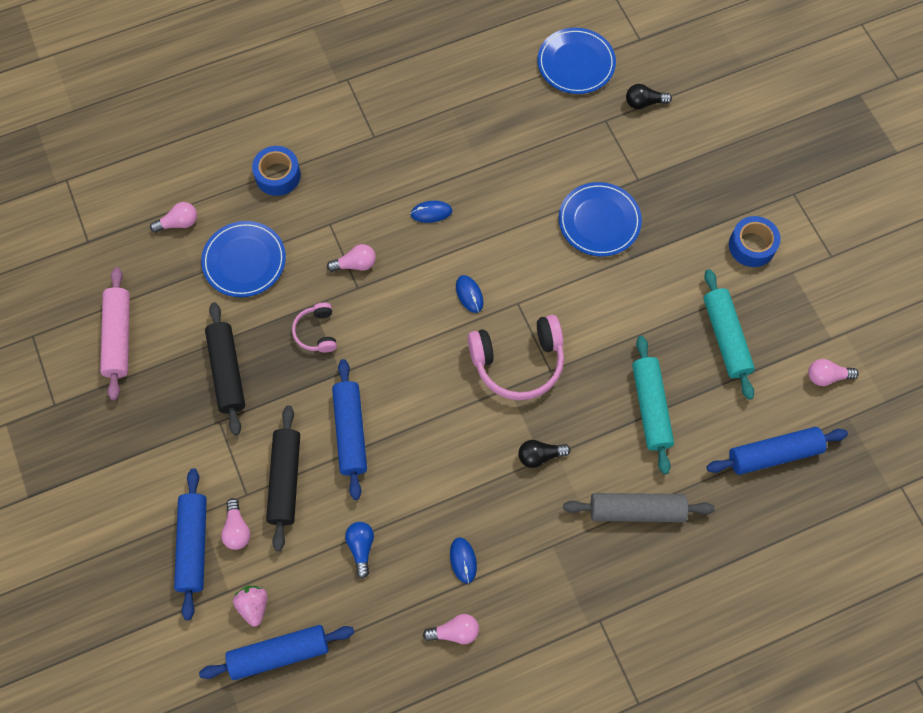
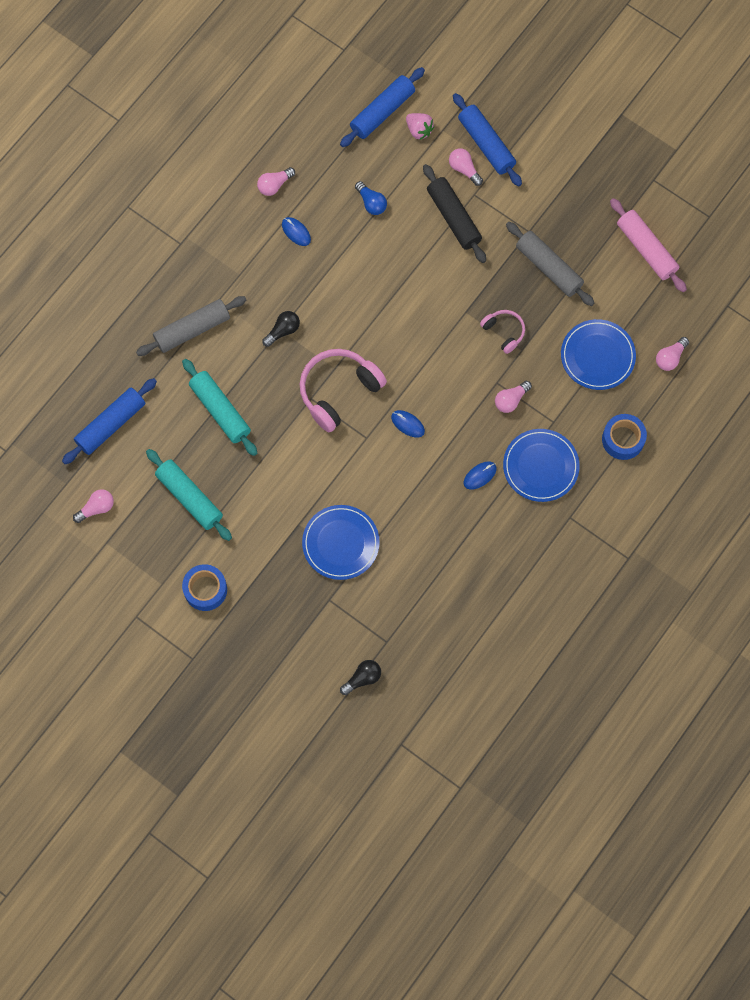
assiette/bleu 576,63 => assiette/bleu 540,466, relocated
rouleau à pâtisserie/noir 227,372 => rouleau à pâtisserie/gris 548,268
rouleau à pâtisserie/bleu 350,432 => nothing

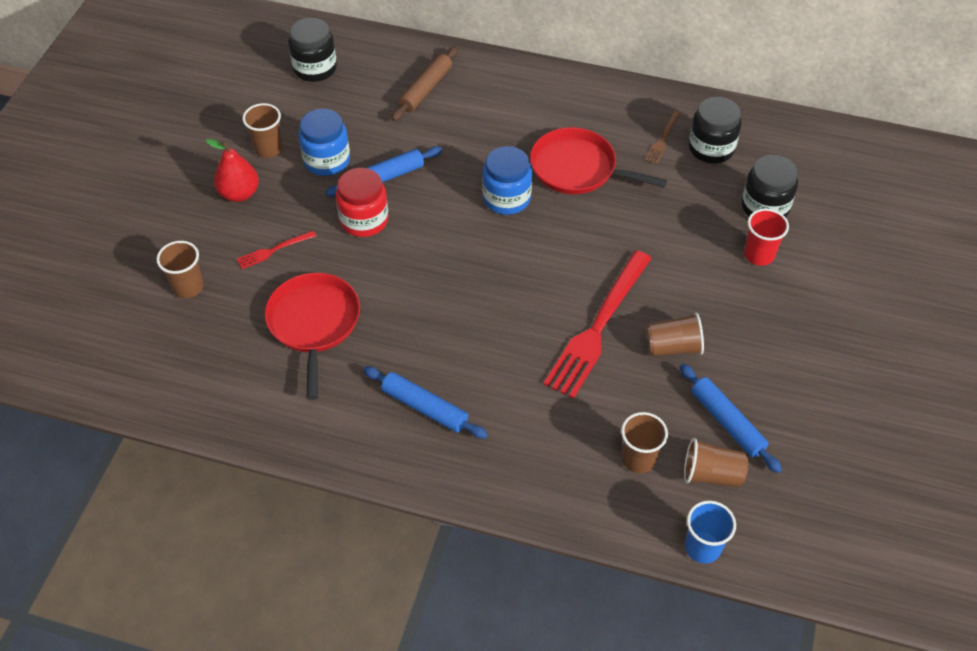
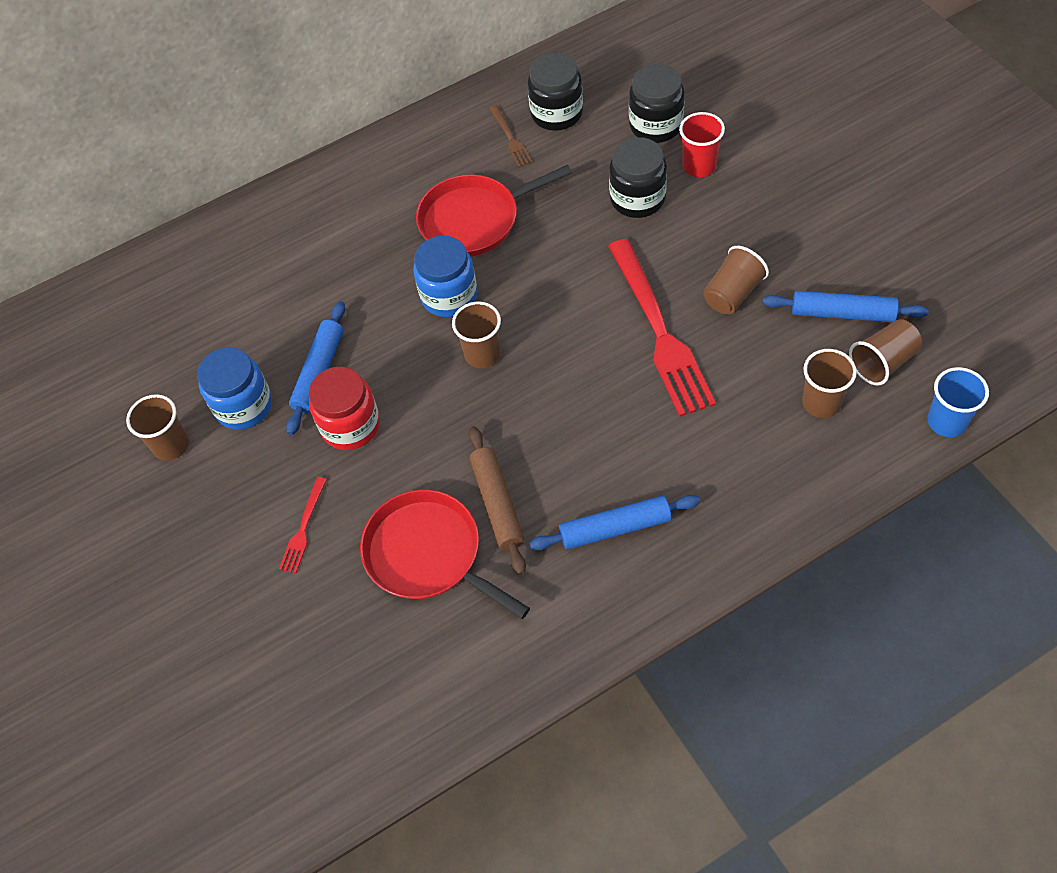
bocal/noir 315,68 => bocal/noir 637,199, relocated
rouleau à pâtisserie/marron 425,89 => rouleau à pâtisserie/marron 497,504, relocated
poire/rouge 239,193 => nothing
gobelet/marron 188,287 => gobelet/marron 482,354, relocated

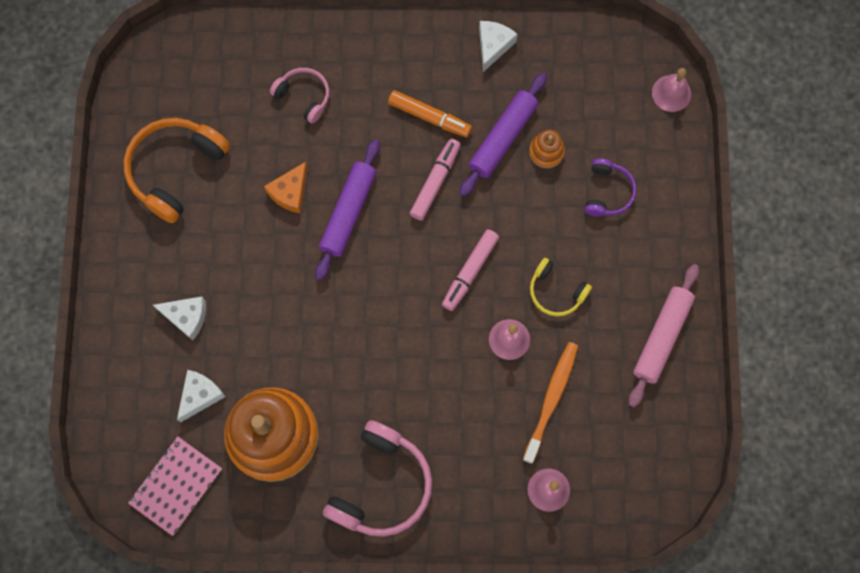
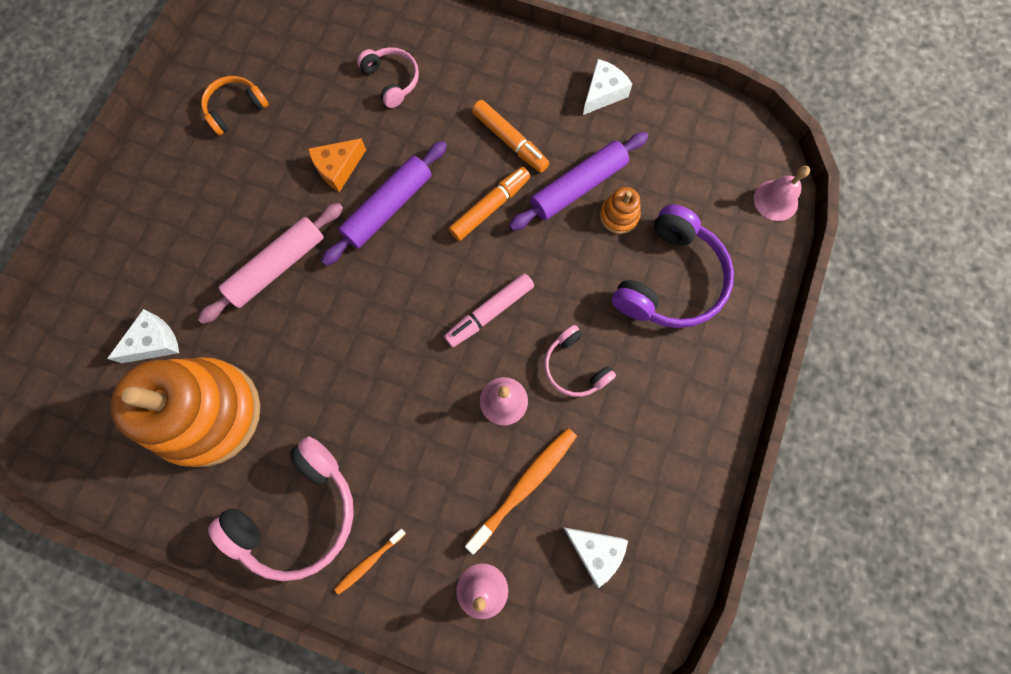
casque audio/orange 175,170 => casque audio/orange 236,109, x0.56
feutre/rose 435,182 => feutre/orange 489,207
casque audio/violet 607,192 => casque audio/violet 670,280, x1.78
casque audio/jaune 556,292 => casque audio/rose 574,367
rouleau à pâtisserie/rose 662,337 => rouleau à pâtisserie/rose 277,267, relocated
fromage/blanc 186,317 => fromage/blanc 595,551, relocated
carnet/rose 176,485 => nothing
nothing => brosse à dents/orange 369,562

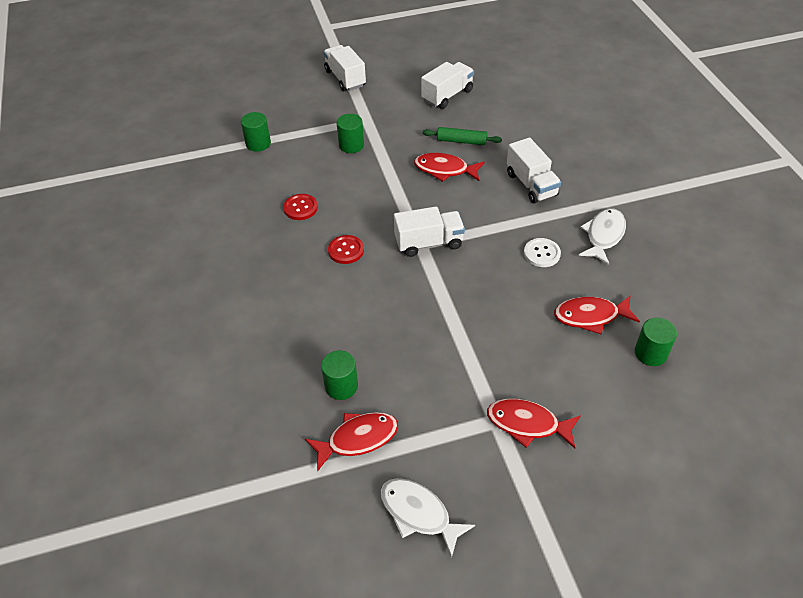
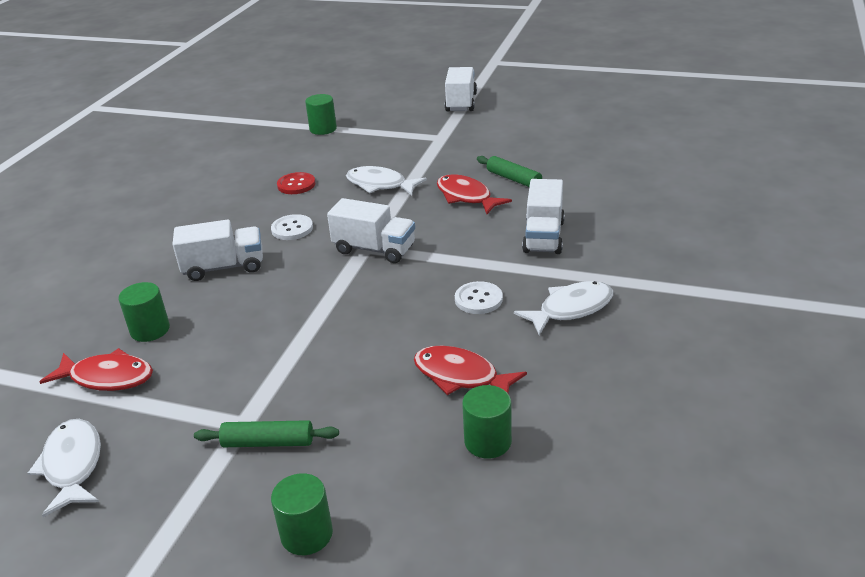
camion/blanc 447,95 => camion/blanc 224,267, relocated
cylindre/vert 351,145 => cylindre/vert 306,534, relocated
bouton/rouge 346,250 => bouton/blanc 292,229
poisson/rouge 527,424 => rouleau à pâtisserie/vert 268,442
nothing => poisson/blanc 380,185

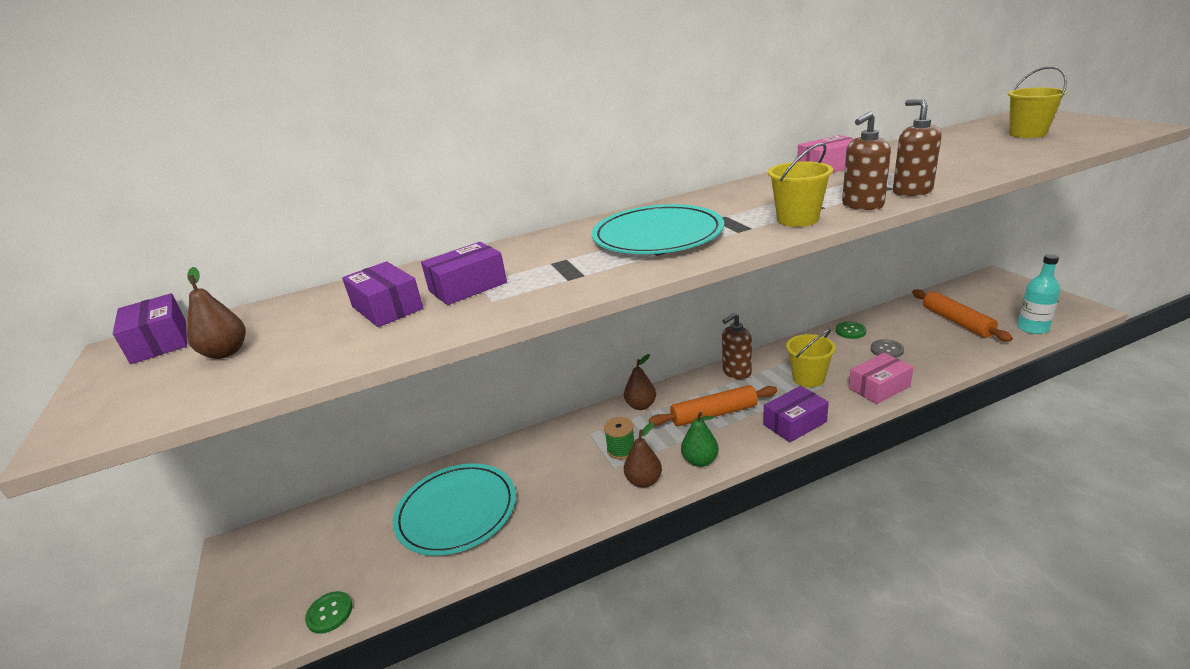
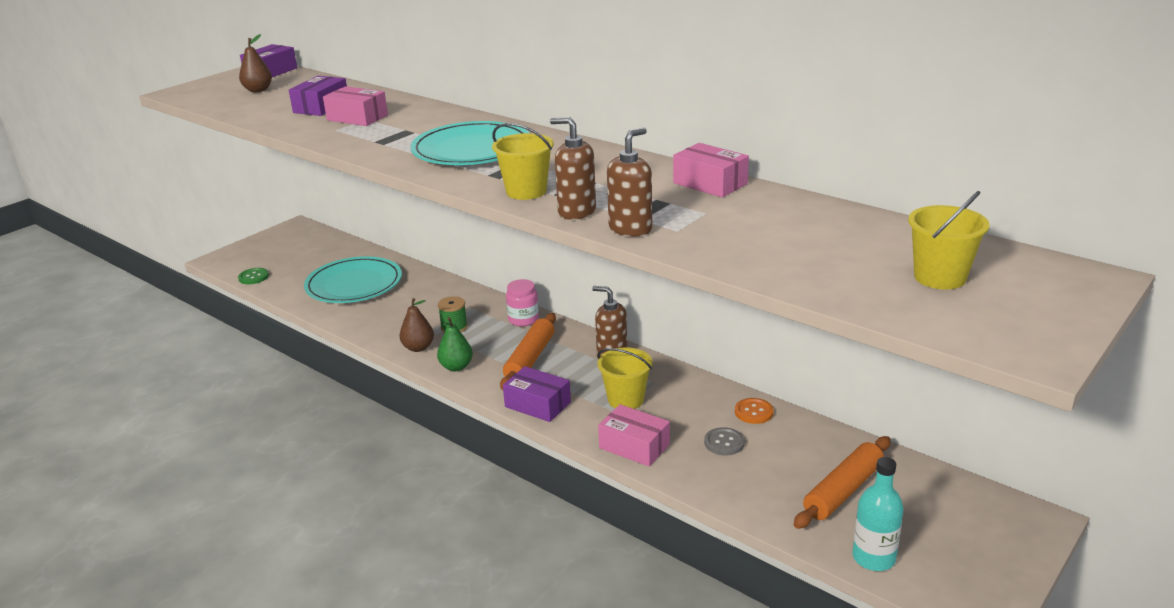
boîte/violet 467,287 => boîte/rose 357,117
bouton/vert 850,331 => bouton/orange 753,412
poire/marron 641,405 => bocal/rose 523,319
rouleau à pâtisserie/orange 714,414 => rouleau à pâtisserie/orange 530,359, 60 degrees clockwise

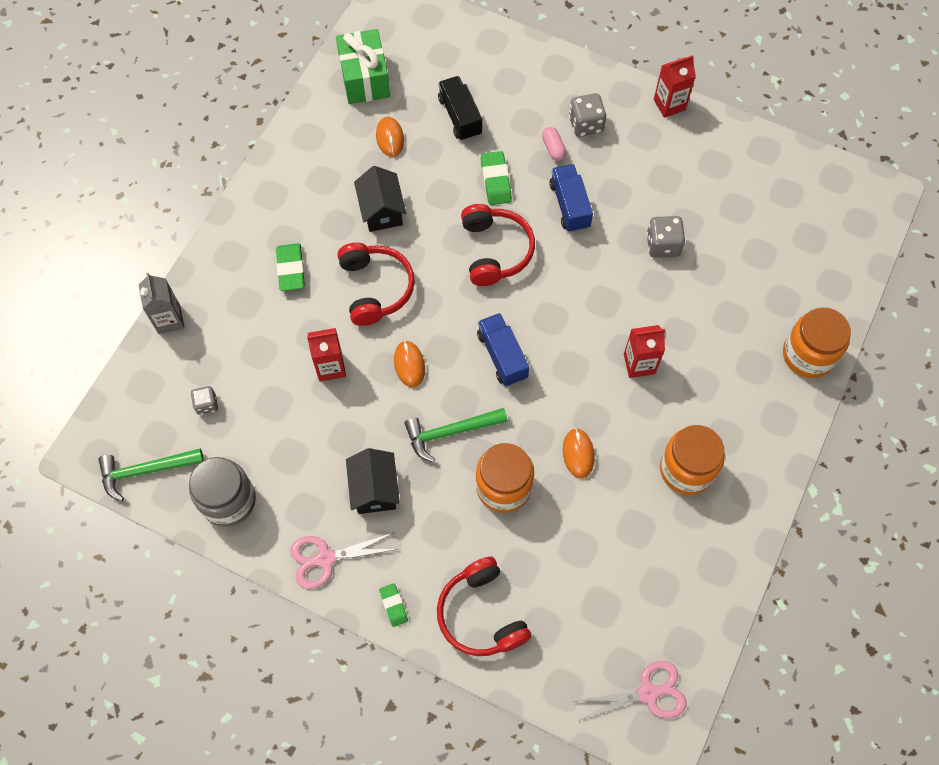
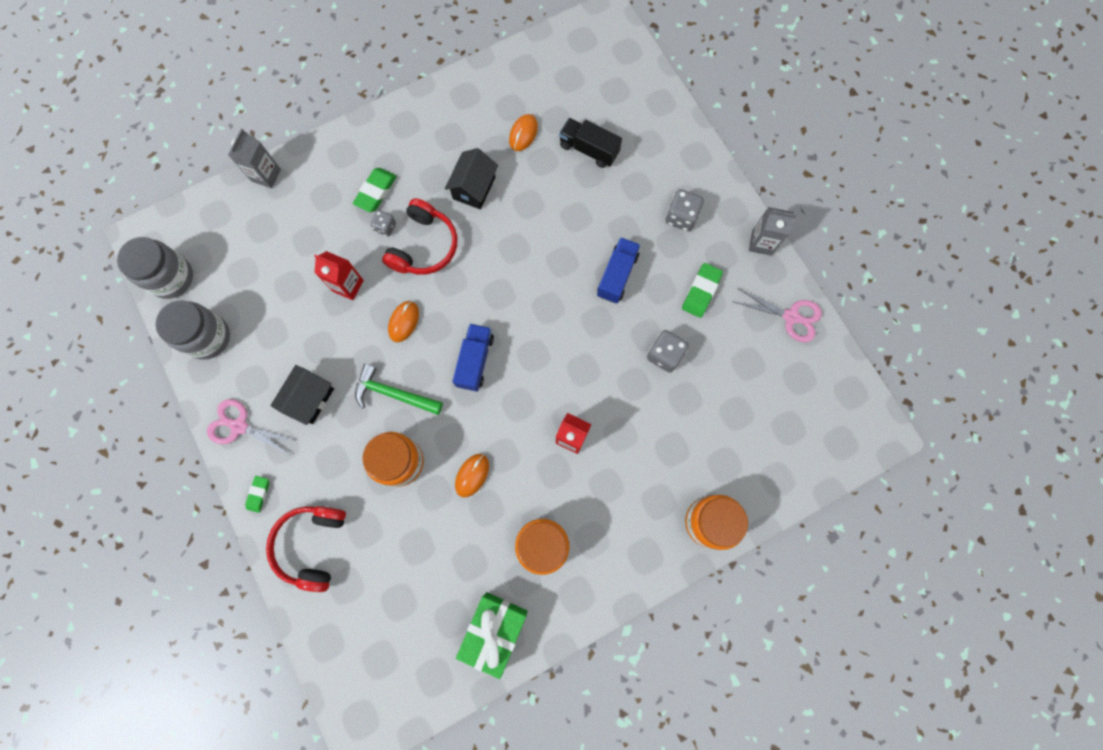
cadeau/vert 364,78 => cadeau/vert 494,630, relocated
brique de lait/rouge 669,105 => brique de lait/gris 761,243
camion/noir 460,116 => camion/noir 589,149, 75 degrees counterclockwise
gélule/rose 553,148 => nothing
gomme/vert 496,181 => gomme/vert 701,292, relocated
casque audio/rouge 495,251 => nothing
dé/gris 206,404 => dé/gris 385,227, relocated
marteau/vert 146,471 => bocal/gris 171,278
ciseaux/rose 648,693 => ciseaux/rose 791,317, relocated

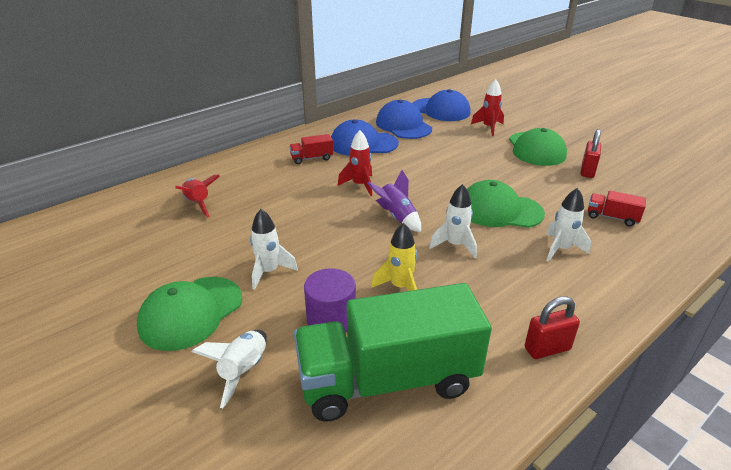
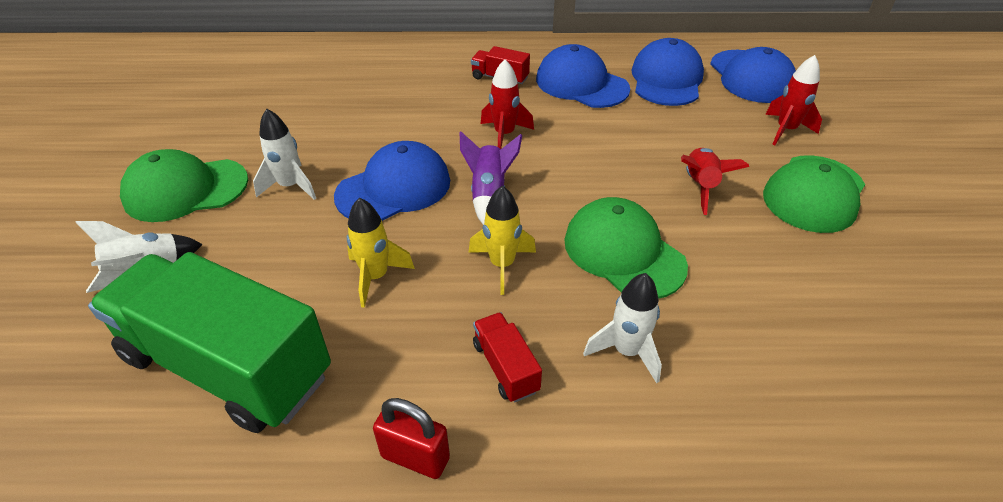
cadenas/rouge 587,171 => nothing
fusée/rouge 198,204 => fusée/rouge 700,186, relocated
fusée/blanc 455,245 => fusée/jaune 502,265
camion/rouge 612,217 => camion/rouge 505,367, relocated
cylindre/violet 331,319 => nothing
nothing => casquette/bleu 394,188

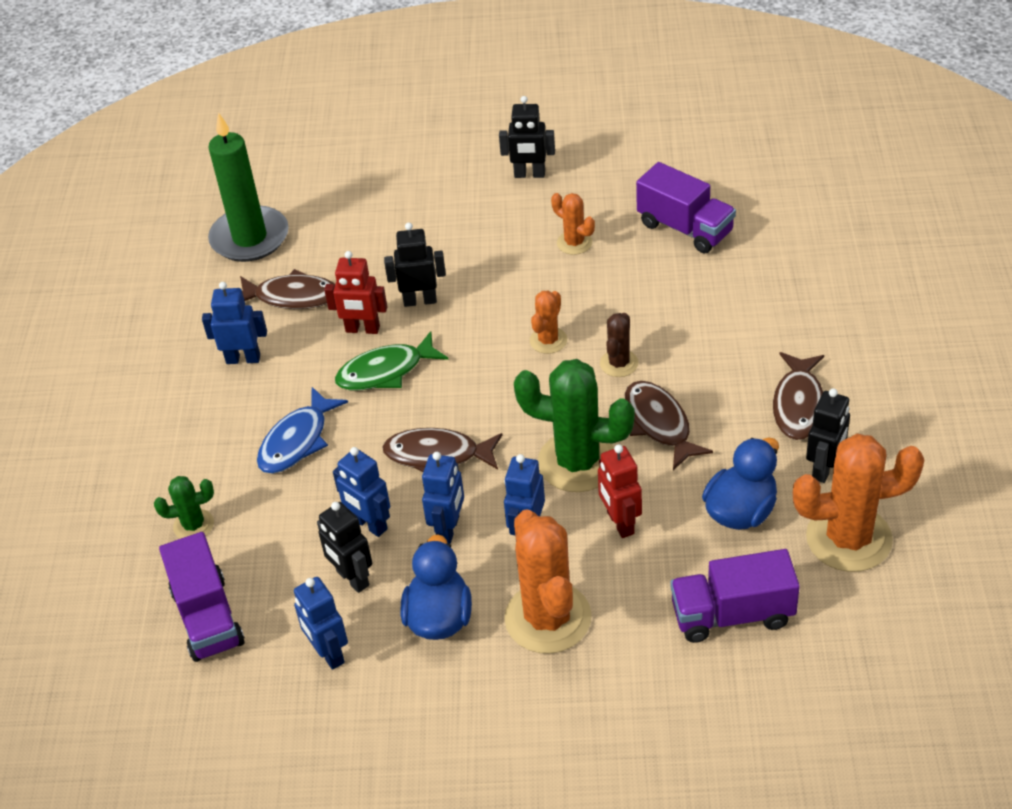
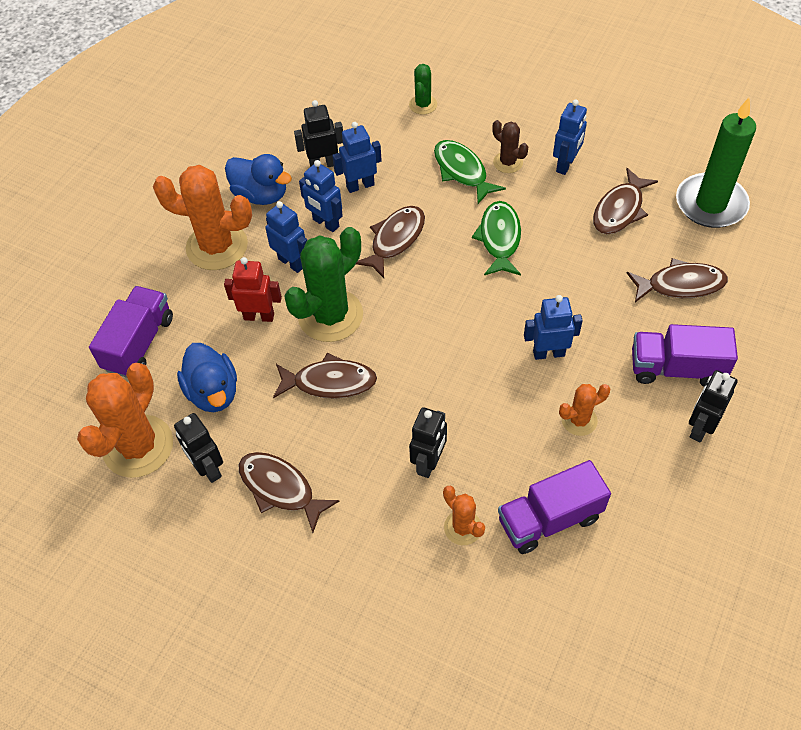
robot/noir 420,301 => robot/noir 429,463, relocated
robot/rouge 362,329 => nothing
cactus/orange 548,340 => cactus/orange 462,528, relocated
cactus/marron 619,363 => cactus/marron 508,162, relocated
poisson/bleu 297,441 => poisson/vert 462,171
camion/violet 208,617 => camion/violet 676,368, relocated
robot/bleu 328,653 => robot/bleu 548,353, relocated
nothing => poisson/marron 680,285

